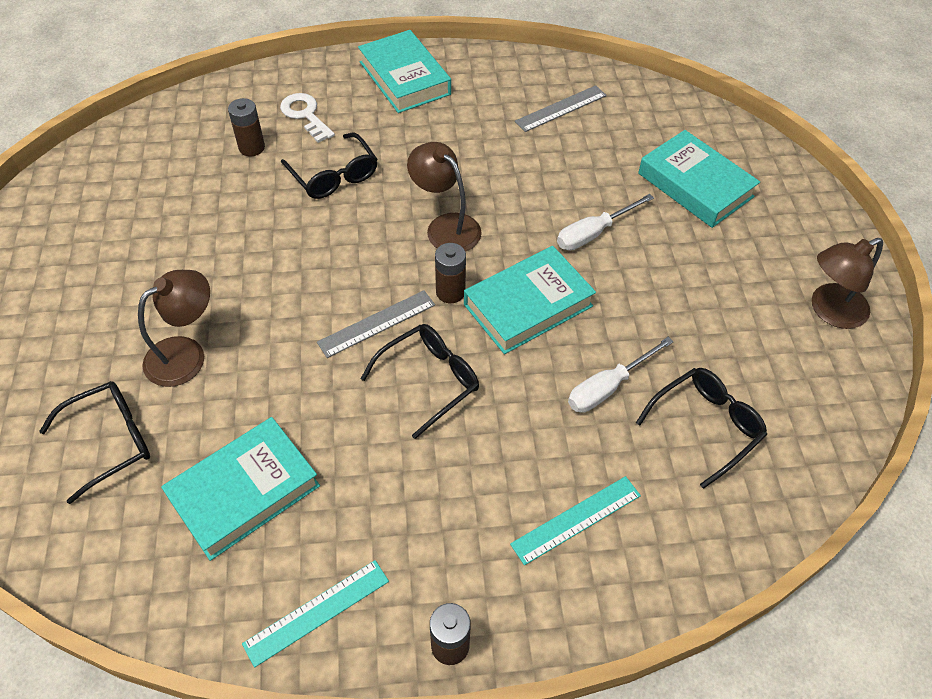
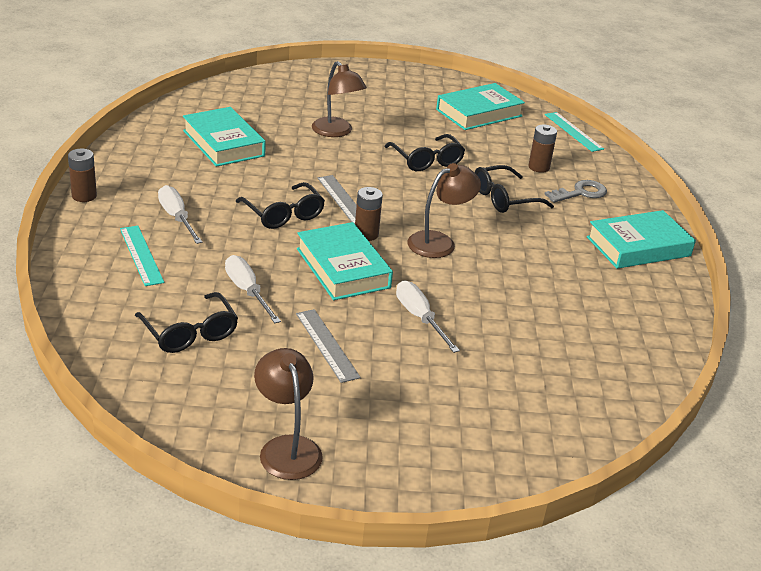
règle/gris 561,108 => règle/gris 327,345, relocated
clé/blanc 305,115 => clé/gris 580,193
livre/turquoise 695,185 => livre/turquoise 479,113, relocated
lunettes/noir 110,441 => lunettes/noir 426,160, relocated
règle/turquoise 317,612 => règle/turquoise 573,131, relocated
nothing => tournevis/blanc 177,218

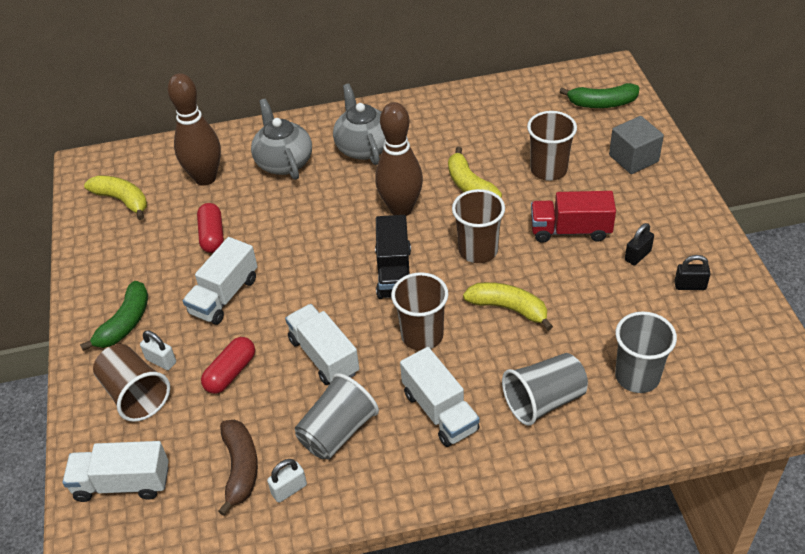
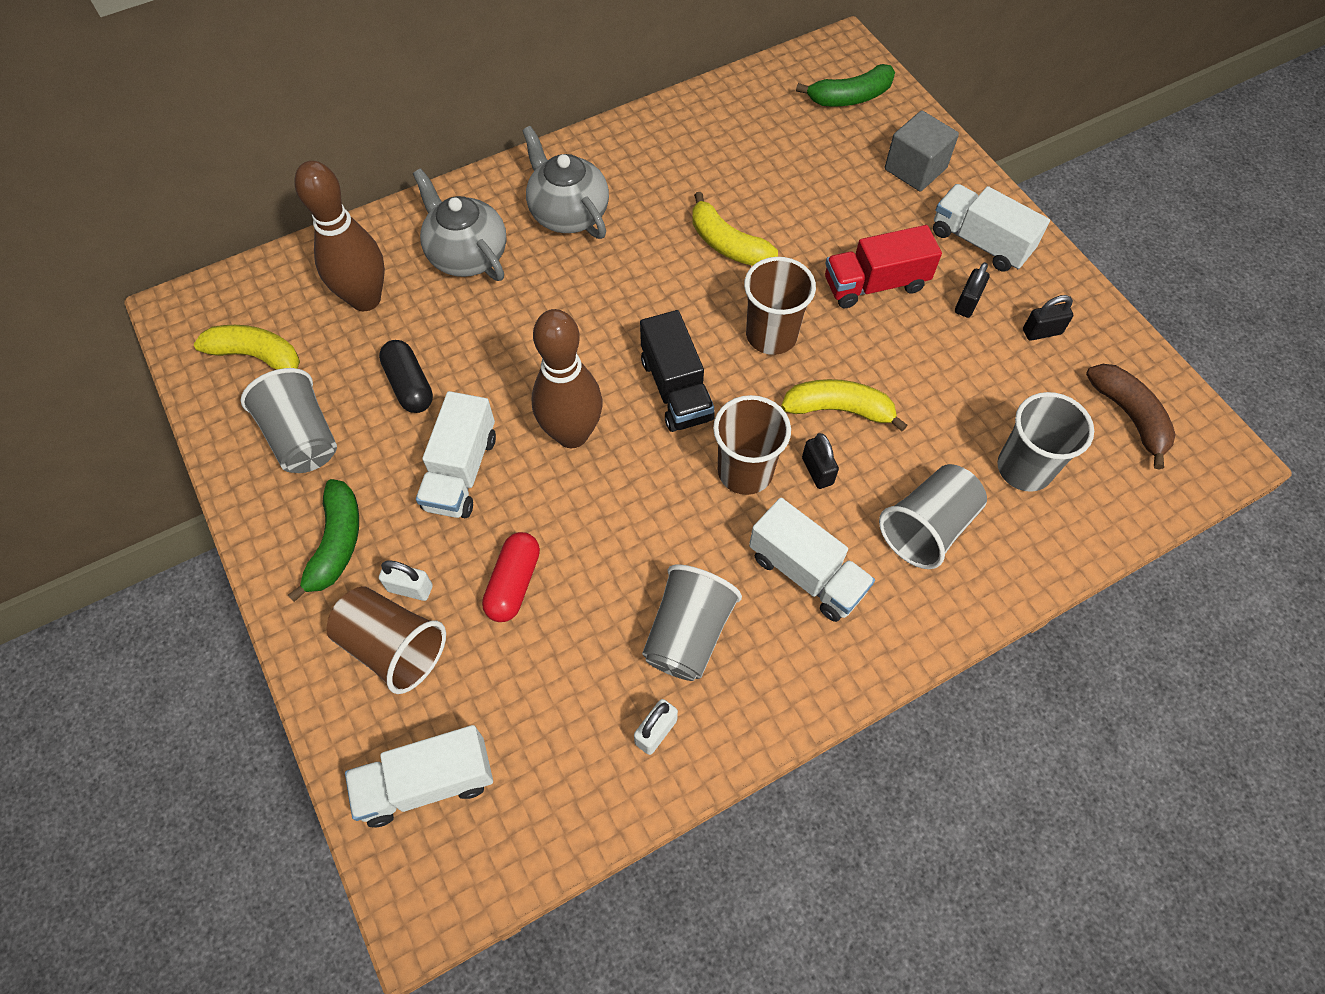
quille/marron 401,209 => quille/marron 572,434, relocated
gobelet/marron 548,170 => nothing
gélule/rouge 212,236 => gélule/noir 409,385
camion/blanc 324,356 => camion/blanc 980,242, relocated
banane/marron 240,468 => banane/marron 1129,416, relocated
nothing => gobelet/gris 303,438
nothing => cadenas/noir 817,471

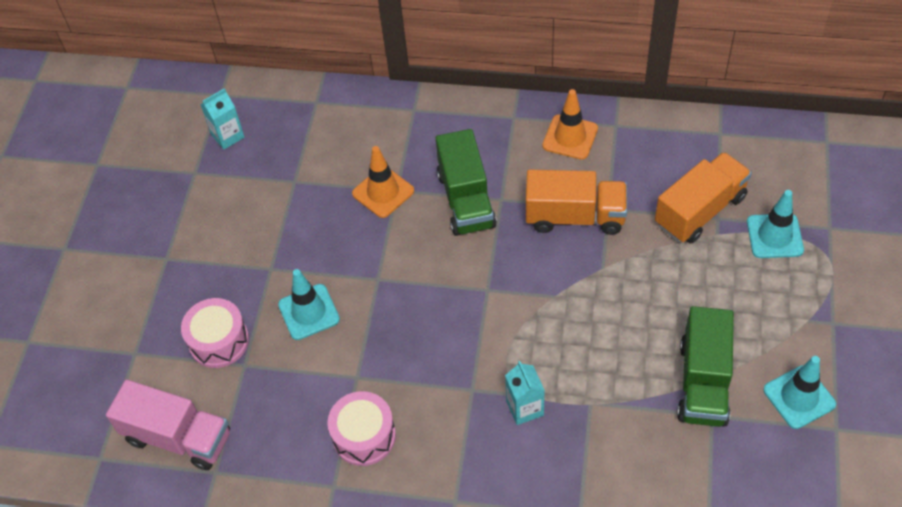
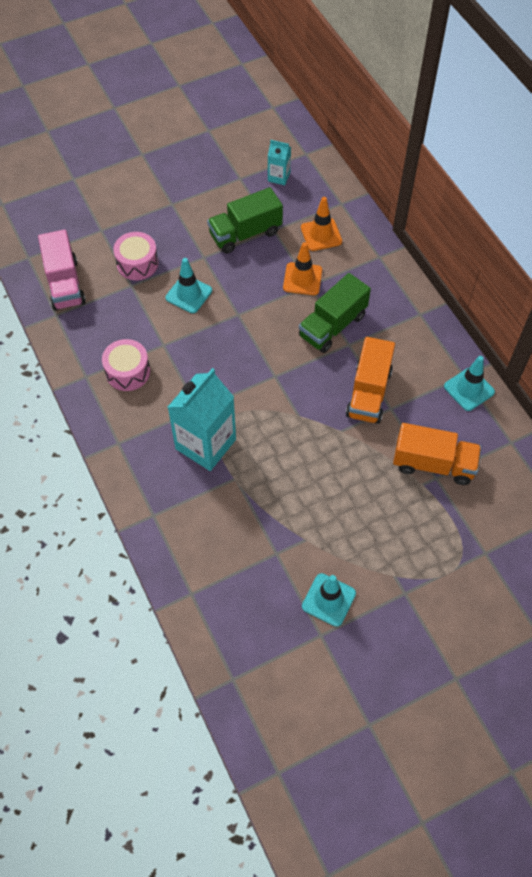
cône de chantier/orange 570,137 => cône de chantier/orange 321,235, relocated
camion/orange 575,216 => camion/orange 369,393, 45 degrees clockwise
cône de chantier/turquoise 774,236 => cône de chantier/turquoise 469,389, relocated
camion/vert 703,382 => camion/vert 245,233, relocated
brique de lait/turquoise 525,408 => brique de lait/turquoise 205,444, x2.04

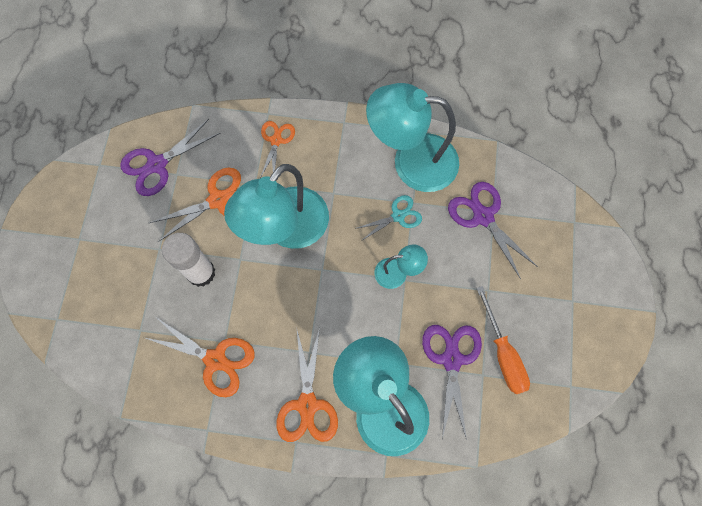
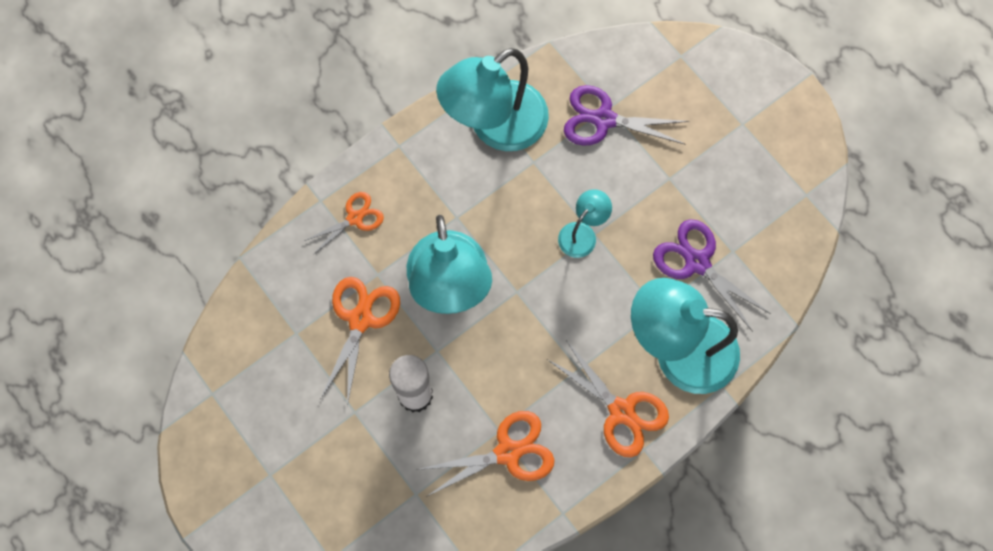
ciseaux/violet 157,164 => nothing
ciseaux/orange 276,140 => ciseaux/orange 355,218, 90 degrees clockwise
ciseaux/turquoise 398,216 => nothing
tournevis/orange 503,354 => nothing

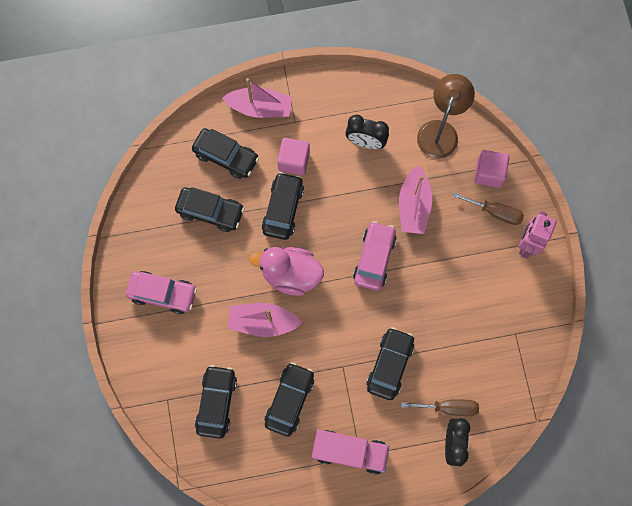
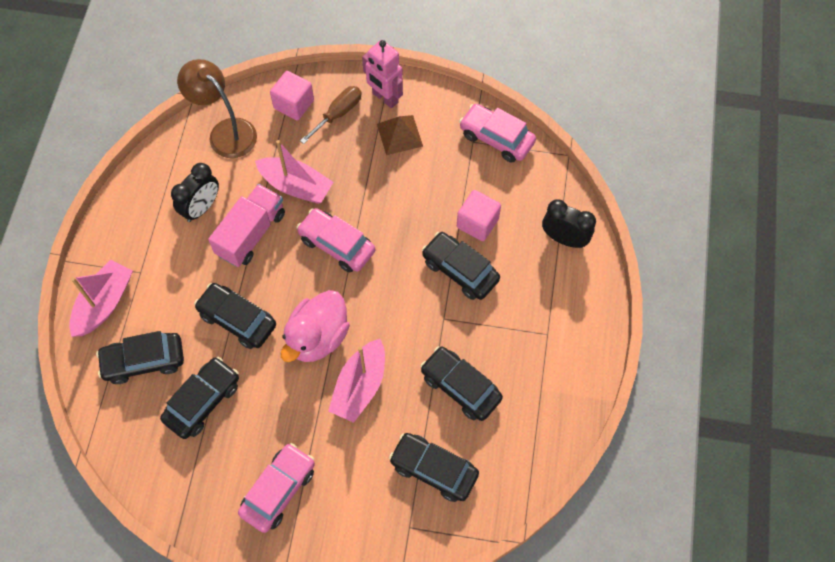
voiture/noir 226,156 => voiture/noir 144,361, 150 degrees counterclockwise
cube/rose 294,161 => cube/rose 477,223, relocated
tournevis/marron 448,407 => nothing
camion/rose 349,451 => camion/rose 251,234, relocated
nothing => voiture/rose 496,138
nothing => pyramide/marron 399,134

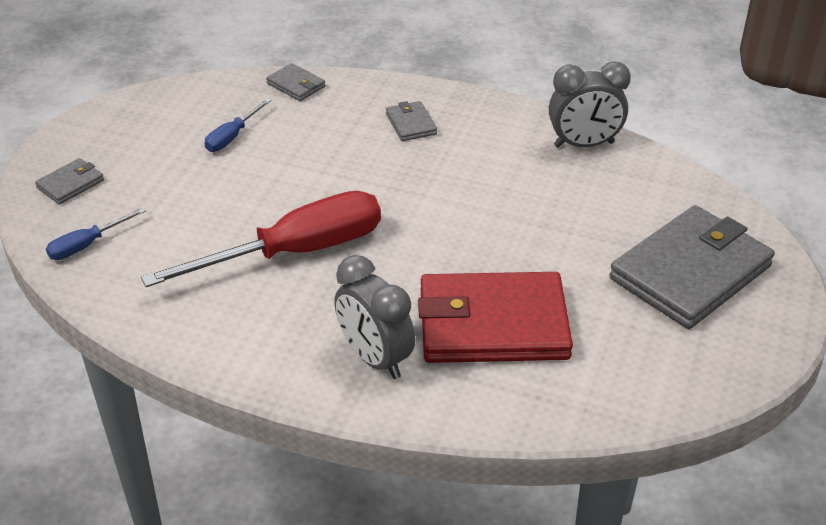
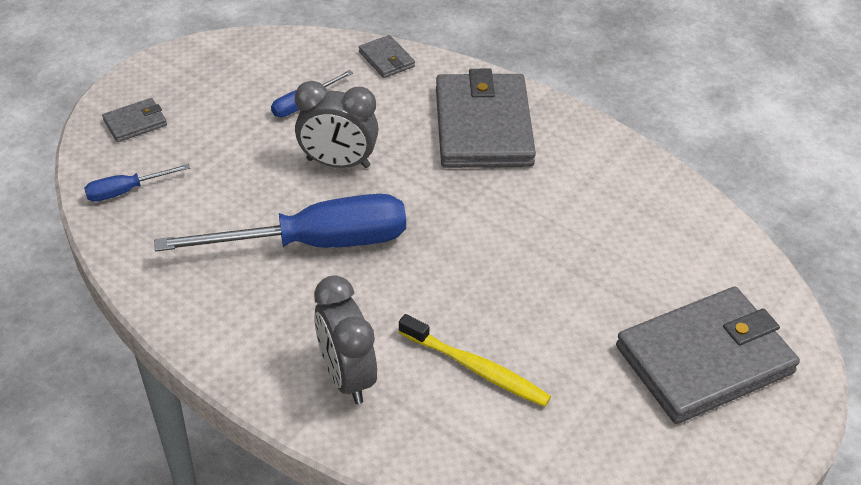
réveil/gris 584,144 => réveil/gris 338,163, relocated
portefeuille/gris 411,124 => portefeuille/gris 483,126, x2.30
tournevis/rouge 295,252 => tournevis/bleu 315,243
portefeuille/rouge 492,324 => brosse à dents/jaune 476,368

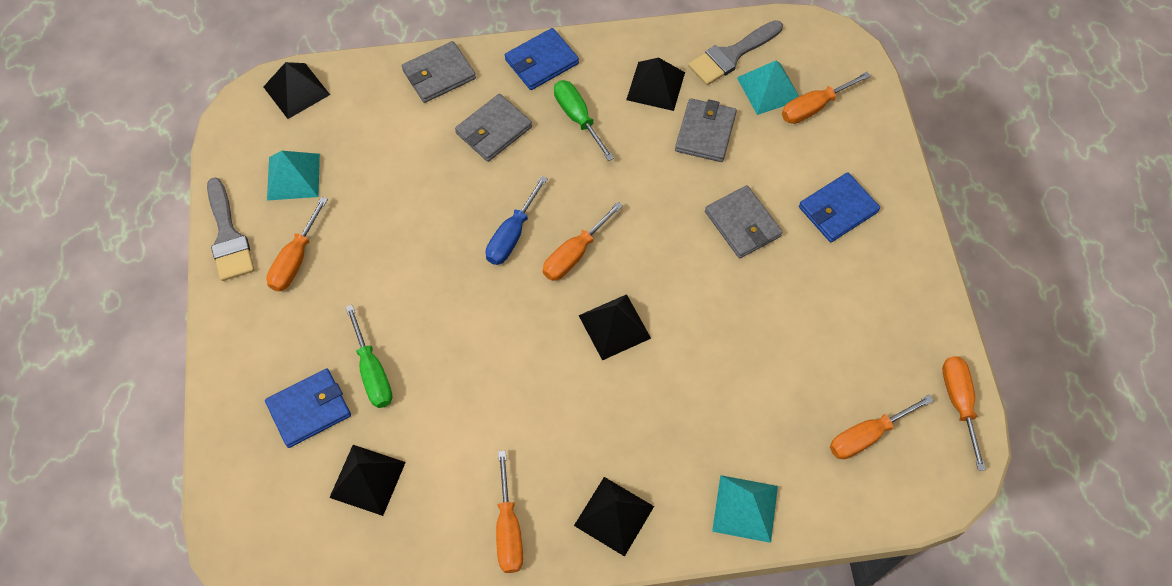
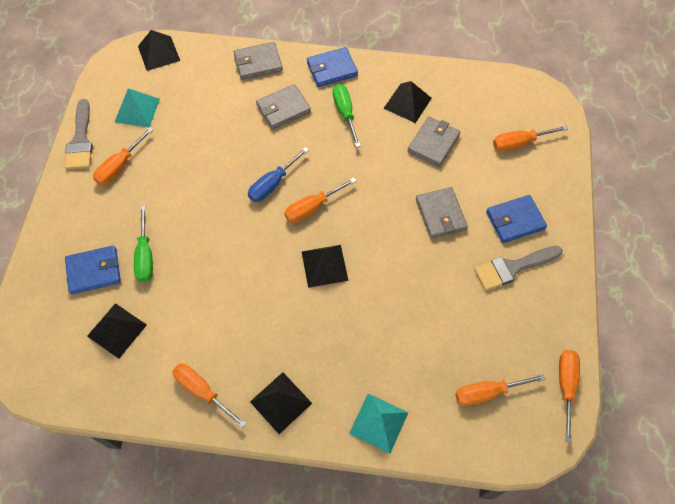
pinceau/gris 731,55 => pinceau/gris 512,268, relocated
pyramide/turquoise 769,88 => nothing
tournevis/orange 508,529 => tournevis/orange 202,391, 120 degrees clockwise

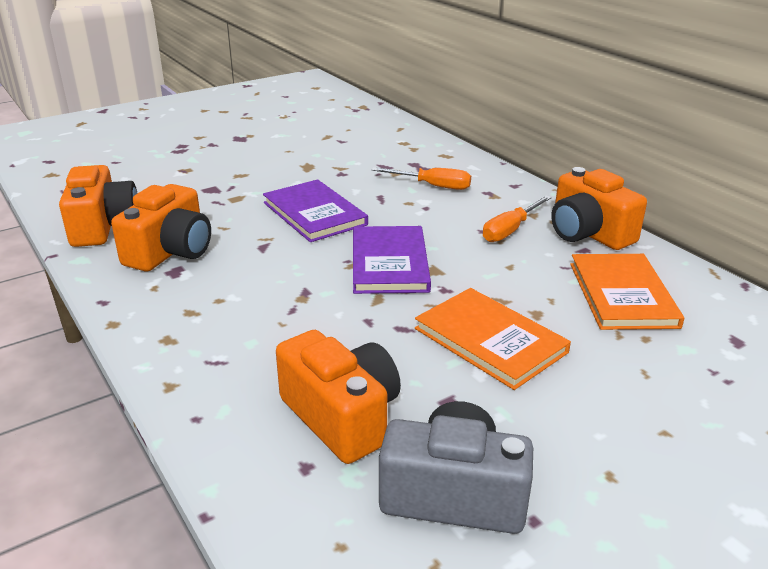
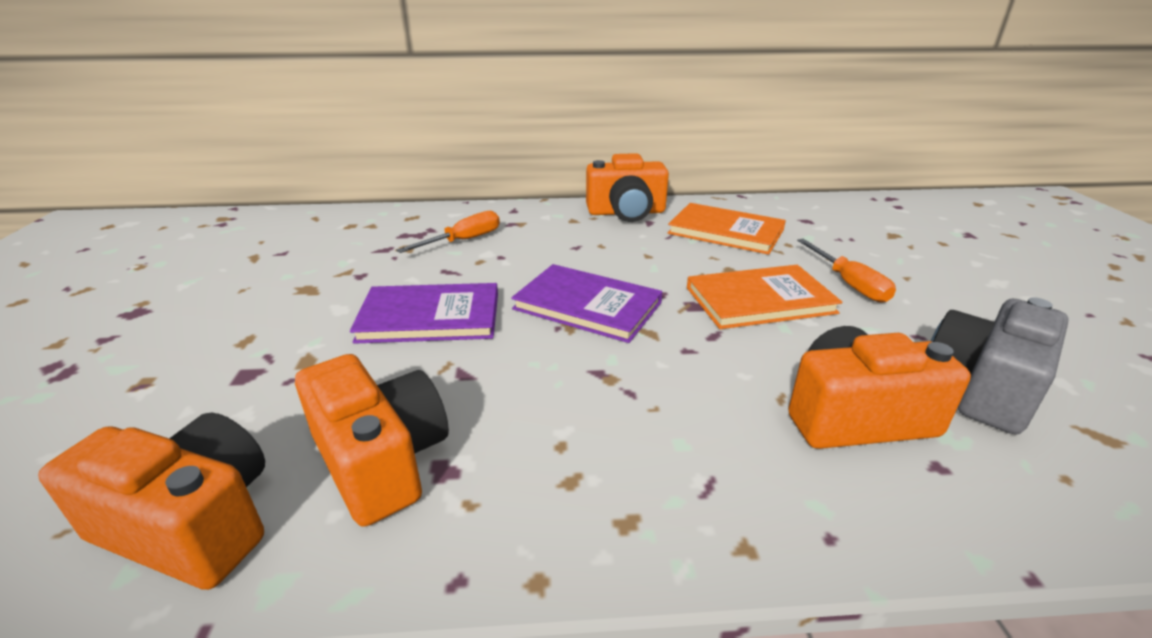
tournevis/orange 510,230 => tournevis/orange 849,284, relocated

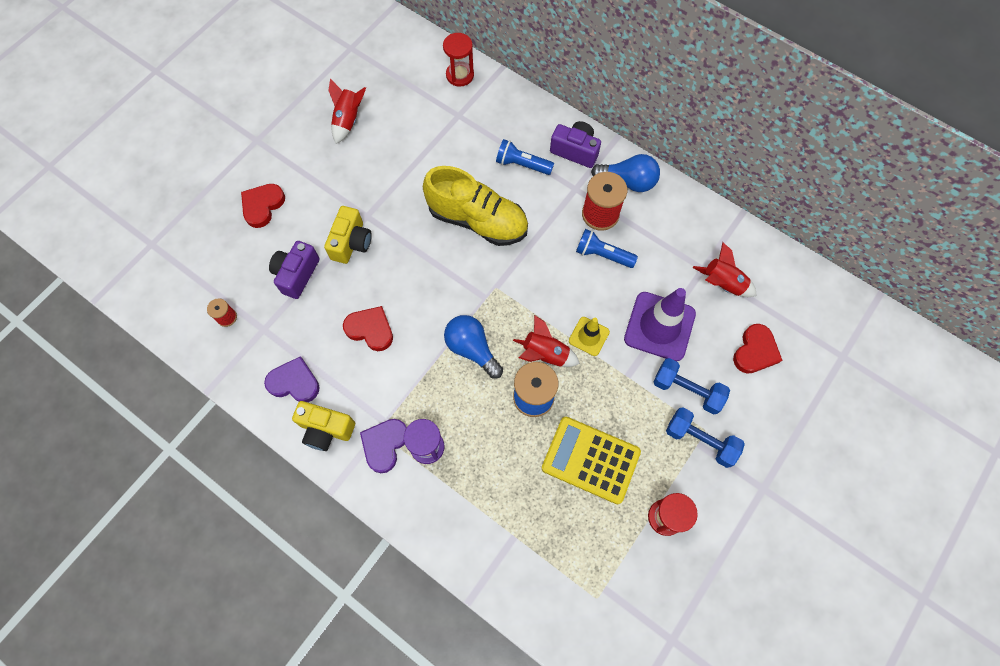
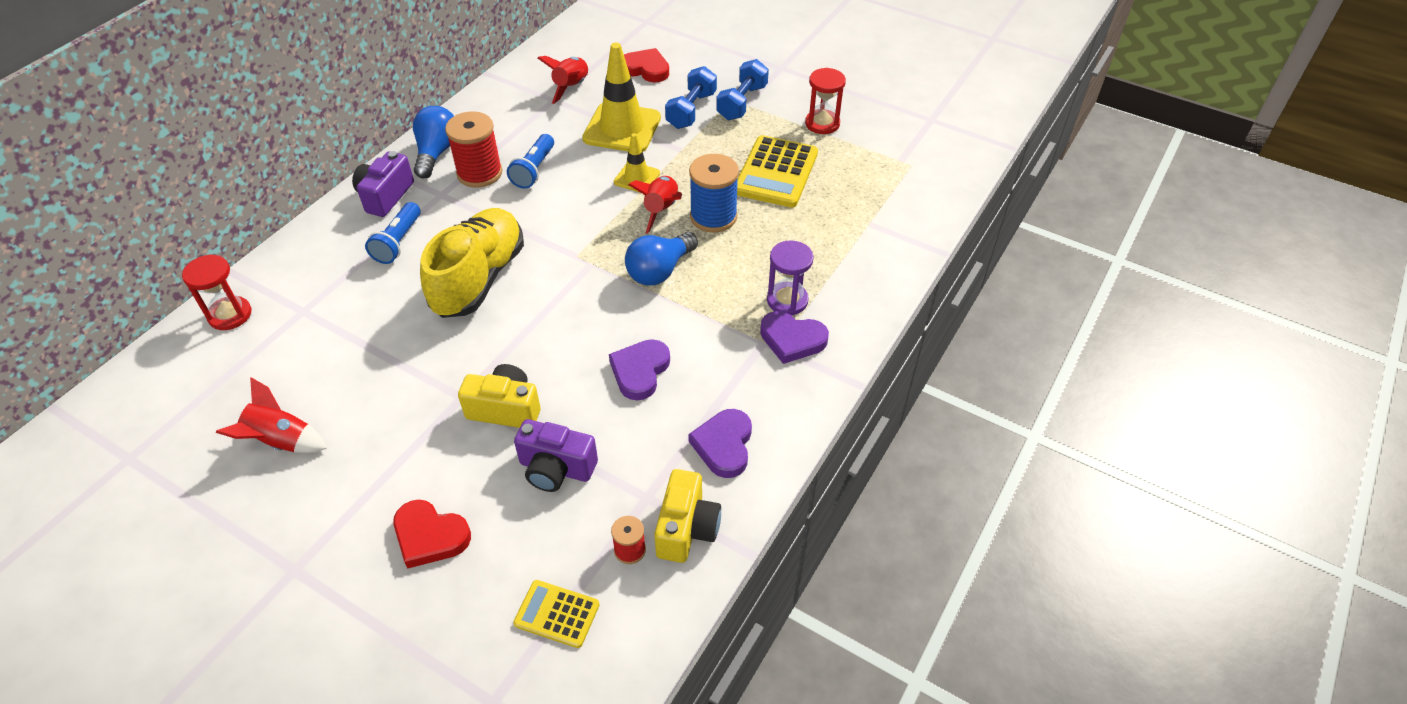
cône de chantier/violet 659,326 => cône de chantier/jaune 622,128
cœur/rouge 370,329 => cœur/violet 640,371
appareil photo/jaune 326,429 => appareil photo/jaune 686,528, relocated
nothing => calculatrice/jaune 557,614

